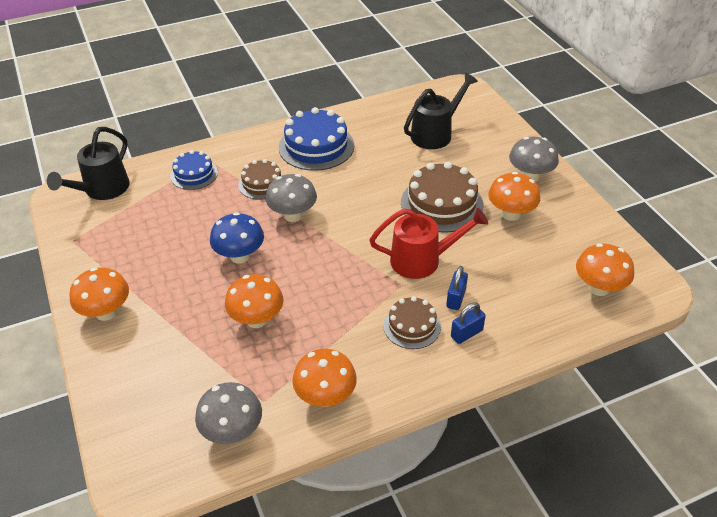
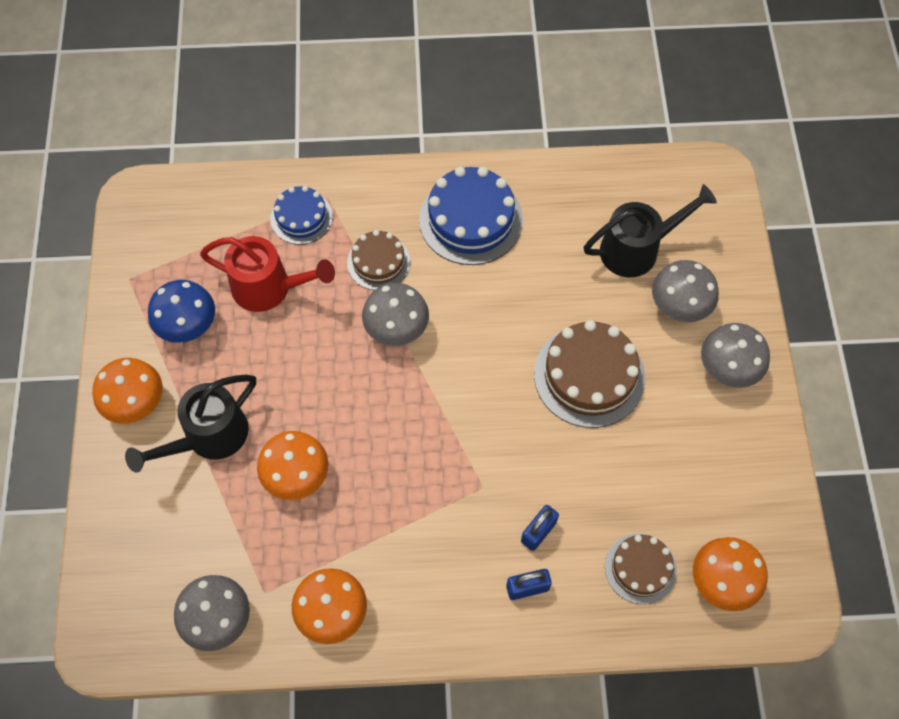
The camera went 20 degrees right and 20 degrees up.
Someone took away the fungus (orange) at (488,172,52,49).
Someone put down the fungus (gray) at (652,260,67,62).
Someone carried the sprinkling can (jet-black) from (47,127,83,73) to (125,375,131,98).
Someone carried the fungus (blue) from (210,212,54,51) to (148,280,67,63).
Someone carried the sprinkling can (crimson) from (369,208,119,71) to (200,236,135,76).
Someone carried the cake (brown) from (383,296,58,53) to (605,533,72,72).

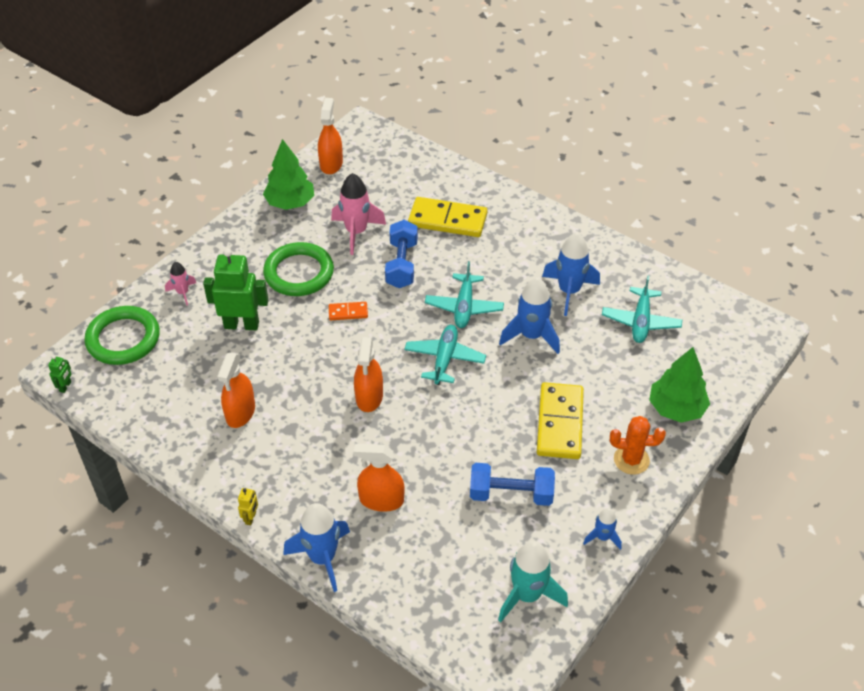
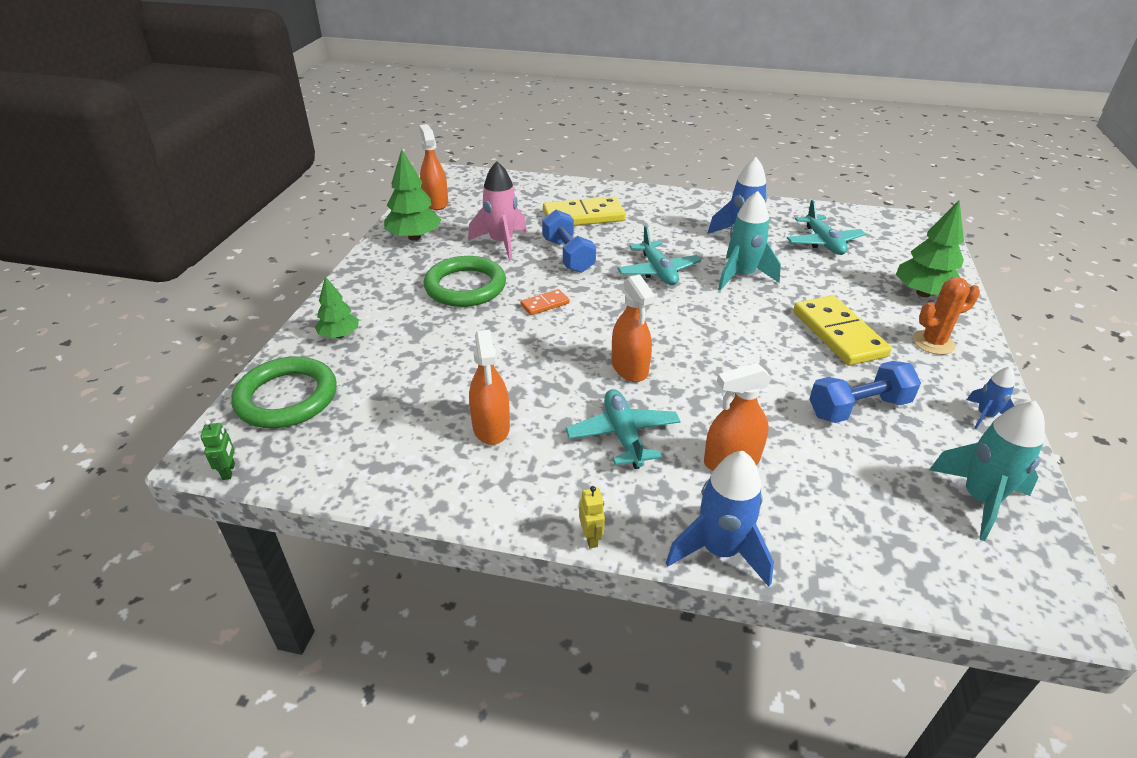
The camera went 25 degrees left and 10 degrees down.
Someone took away the robot (leaf-green) at (203,249,65,81).
Someone carried the aeroplane (turquoise) from (404,325,82,60) to (566,389,115,80).
Someone swapped the spaceship (rosy) at (165,262,31,44) for the toy tree (leaf-green) at (315,276,44,62).
Someone repainted the spaceship (blue) at (499,278,61,76), which became the spaceship (turquoise) at (718,191,63,100).

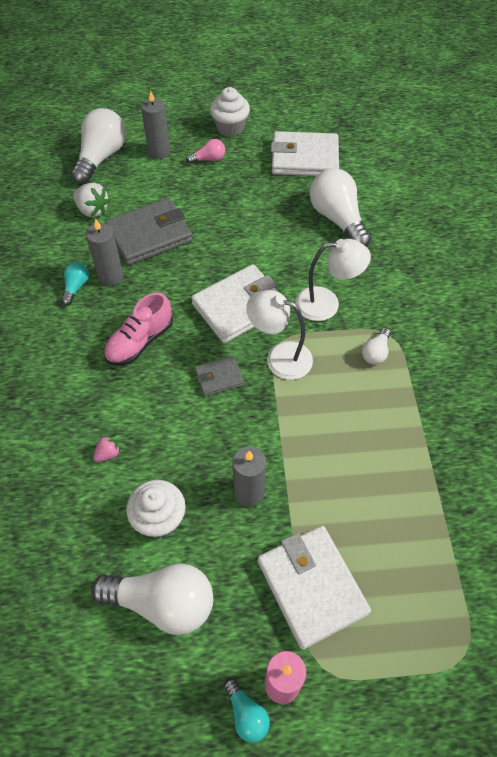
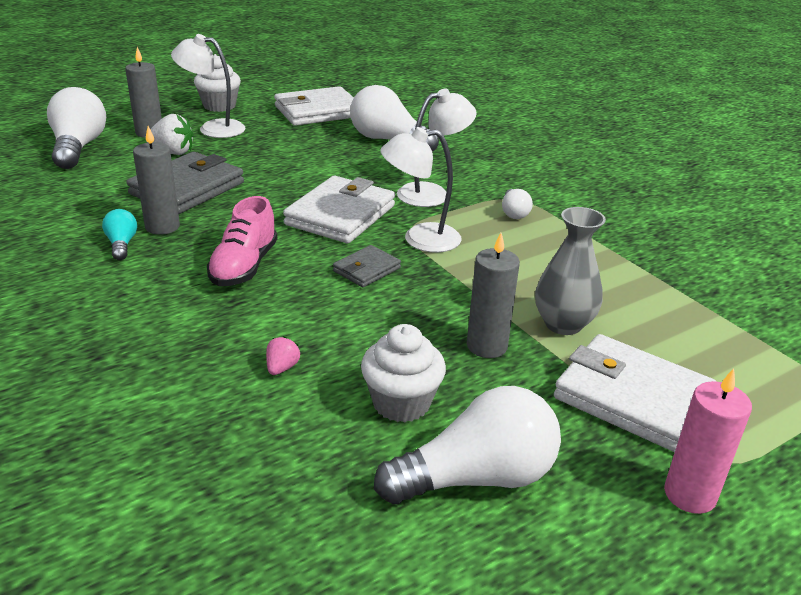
The camera went 30 degrees left and 25 degrees down.
Someone took away the light bulb (turquoise) at (224,678,46,65).
Someone put down the tall vase (gray) at (535,207,71,128).
Someone carried the berry (white) from (73,183,37,34) to (145,114,49,41).
Someone swapped the light bulb (rosy) at (186,139,39,25) for the reading lamp (white) at (171,34,74,104).

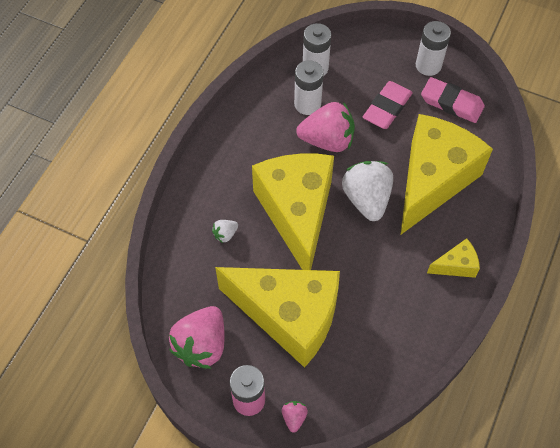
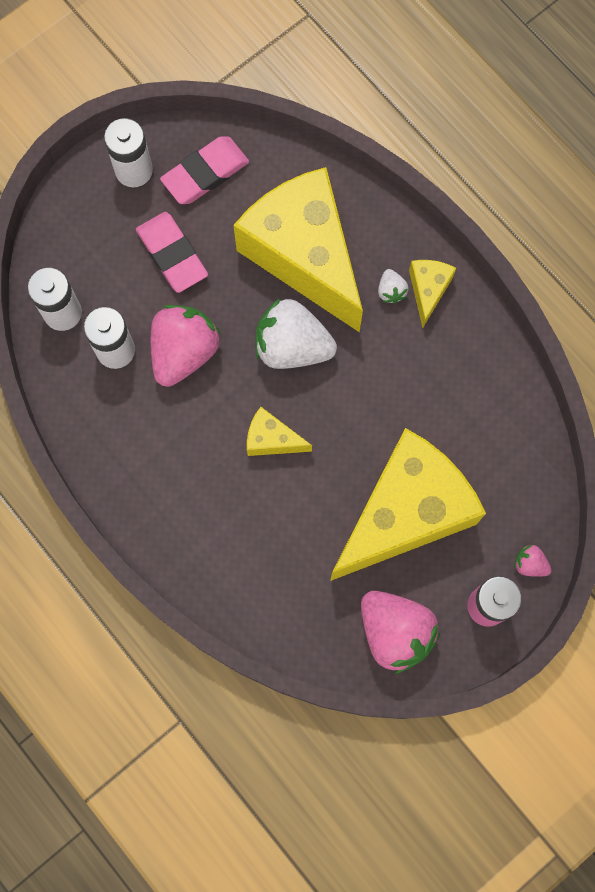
The camera went 65 degrees left and 15 degrees up.
Someone carried the berry (white) from (212,220,26,23) to (378,269,31,35).
Someone scaled the cheese wedge (yellow) at (252,154,82,116) by 0.41.

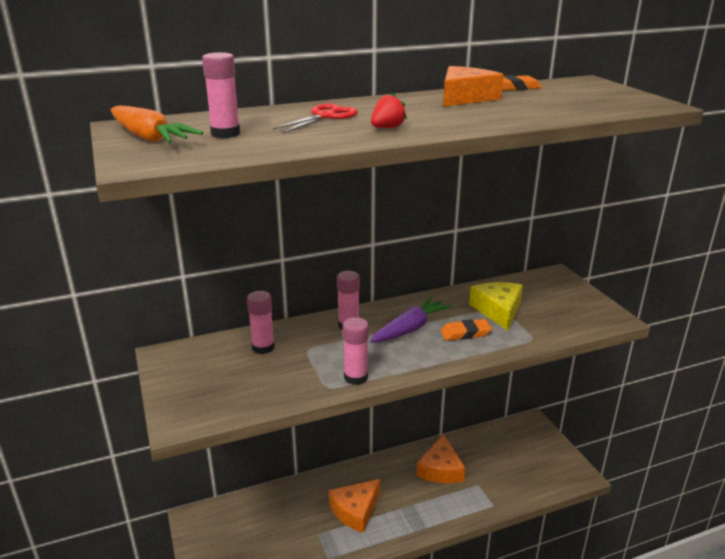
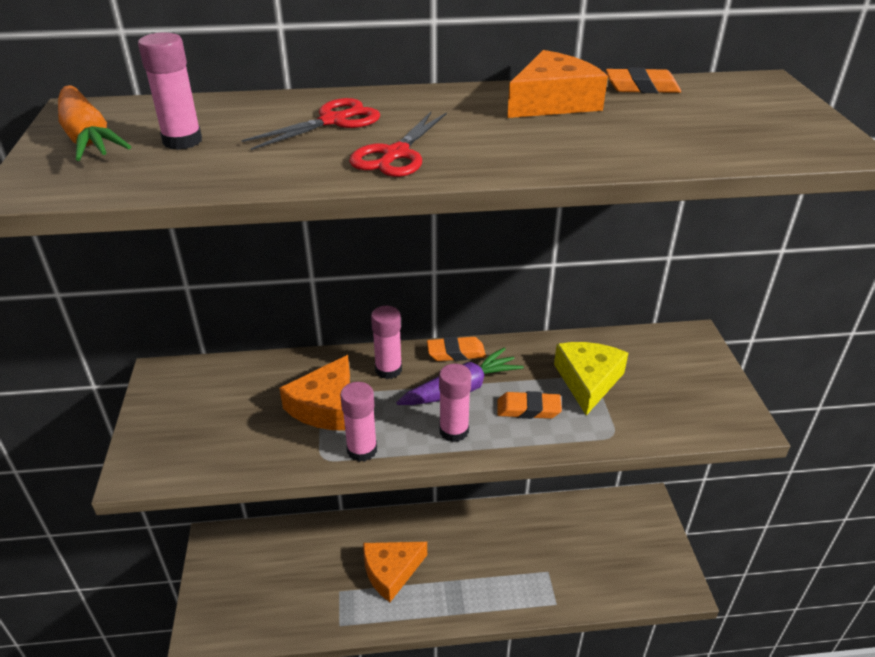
The camera went 15 degrees right and 10 degrees up.
Someone put down the eraser (orange) at (427,337,59,24).
Someone carried the stick of glue (rosy) from (247,291,28,63) to (439,364,32,78).
Someone carried the cheese wedge (orange) from (417,434,48,49) to (279,355,71,76).
Someone swapped the berry (crimson) at (371,93,36,35) for the scissors (crimson) at (349,112,98,65).

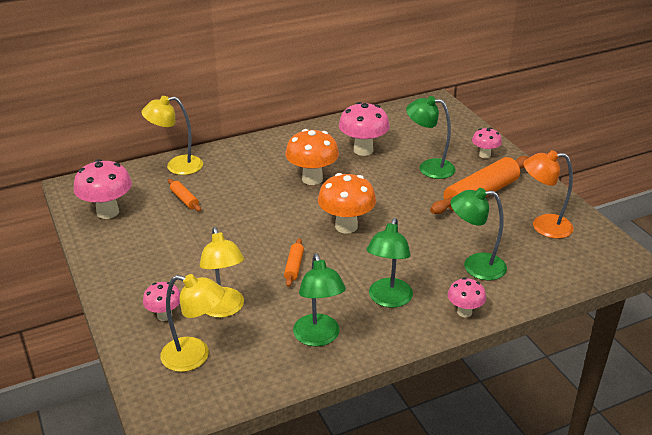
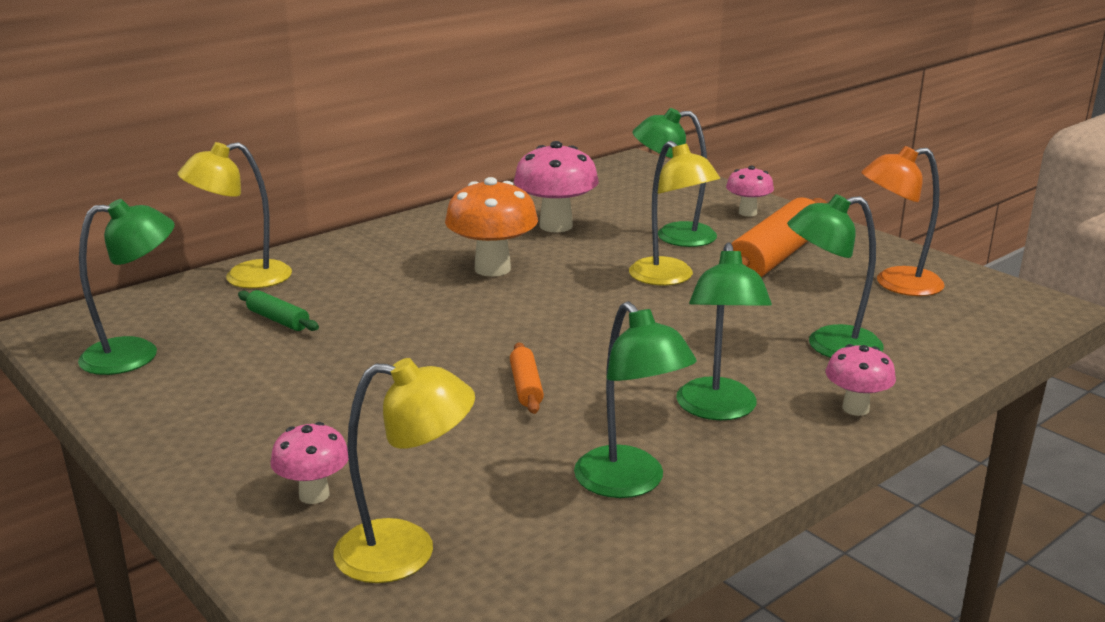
The camera went 15 degrees left and 10 degrees down.
Someone took away the fungus (orange) at (318,173,58,61).
Someone carried the reading lamp (yellow) from (200,227,44,91) to (629,141,91,145).
Someone swapped the fungus (rosy) at (74,159,58,60) for the reading lamp (leaf-green) at (78,199,97,176).
Someone repainted the dough roller (orange) at (168,179,33,33), which became the dough roller (leaf-green) at (238,290,81,41).

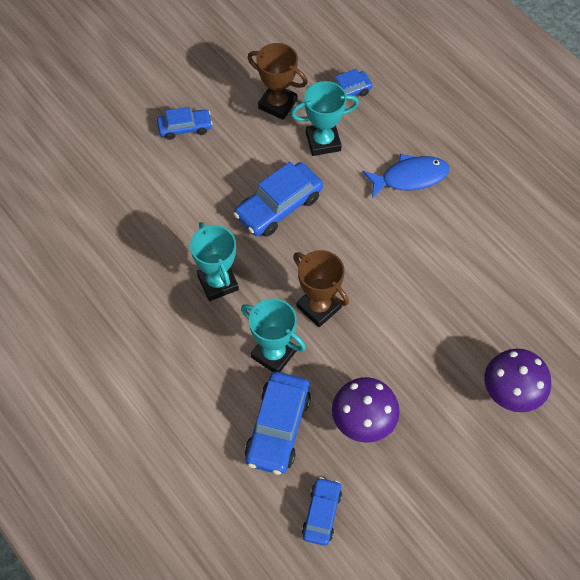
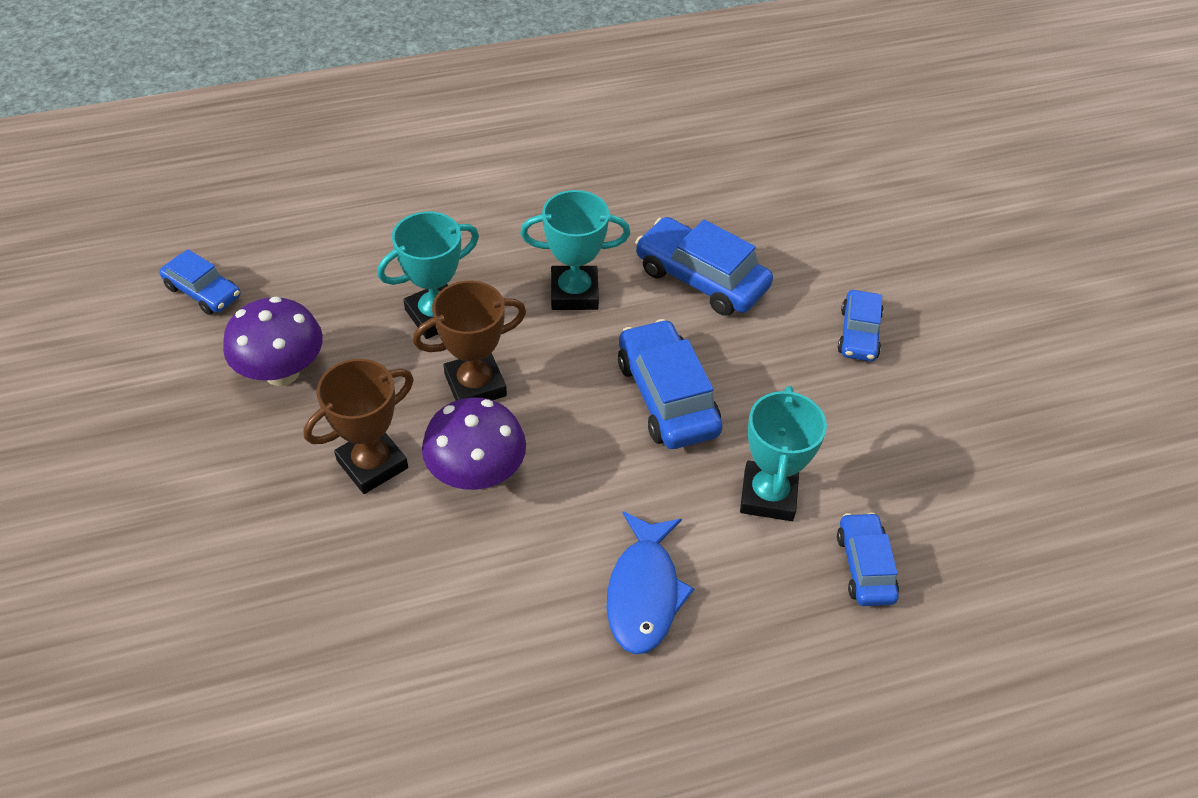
The camera went 110 degrees right and 10 degrees down.
Someone carried the car (blue) from (245,372,66,103) to (635,217,138,99).
Someone carried the award cup (brown) from (248,43,59,77) to (304,359,110,135).
Someone carried the fungus (royal purple) from (484,349,67,63) to (422,397,104,93).

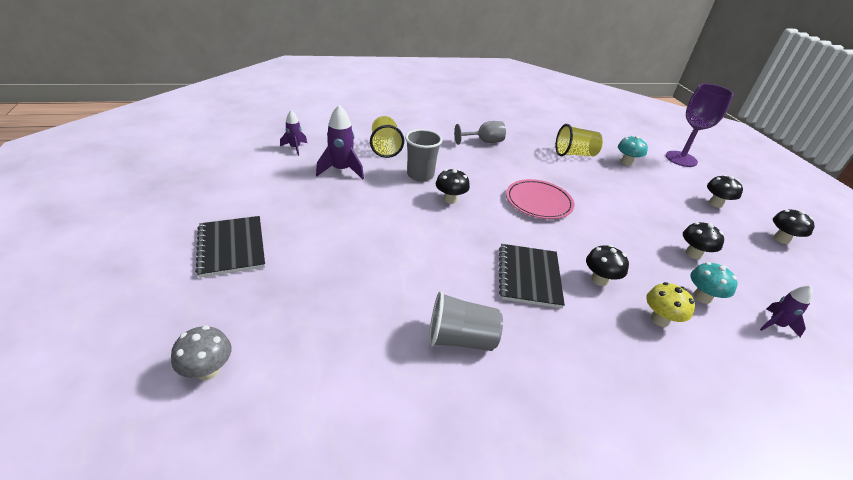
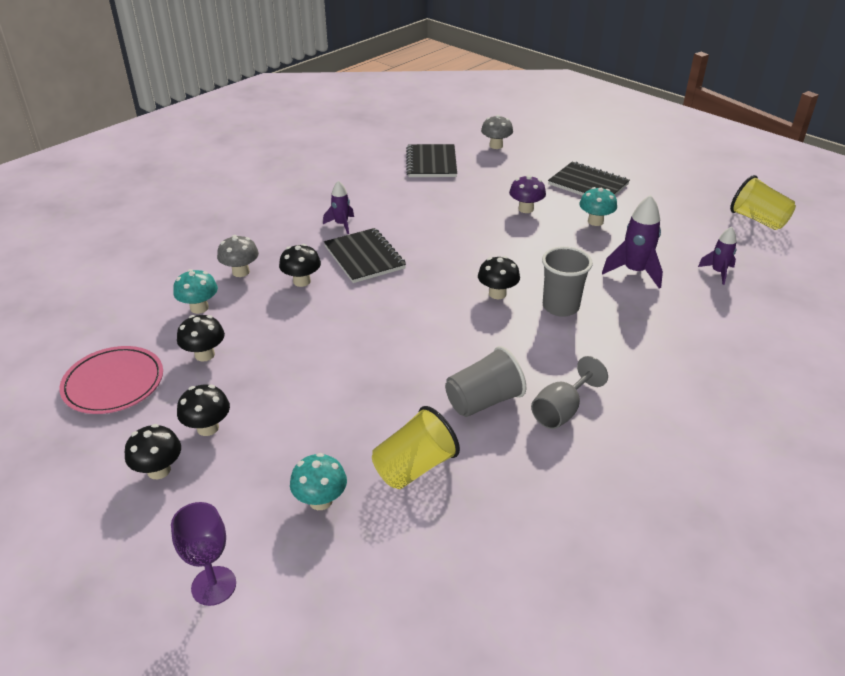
The camera went 150 degrees right and 0 degrees up.
Someone put down the exercise book (jet-black) at (406,144,51,33).
Someone put down the fungus (royal purple) at (509,175,37,38).
Someone put down the fungus (turquoise) at (579,187,38,39).
Someone carried the beaker (yellow) from (370,116,34,42) to (730,175,66,55).
Someone carried the beaker (gray) from (429,291,74,60) to (445,346,81,71).
Someone carried the flat dish (rosy) from (506,179,68,40) to (59,346,104,68).
Someone carried the spaceship (royal purple) from (760,285,53,52) to (323,180,31,54).
Someone carried the fungus (jet-black) from (773,209,42,35) to (177,385,53,51).
Someone repainted the fungus (yellow) at (646,282,49,45), which became the fungus (gray) at (217,235,42,42).
Someone scaled the wine glass (royal purple) at (666,84,68,83) by 0.64.

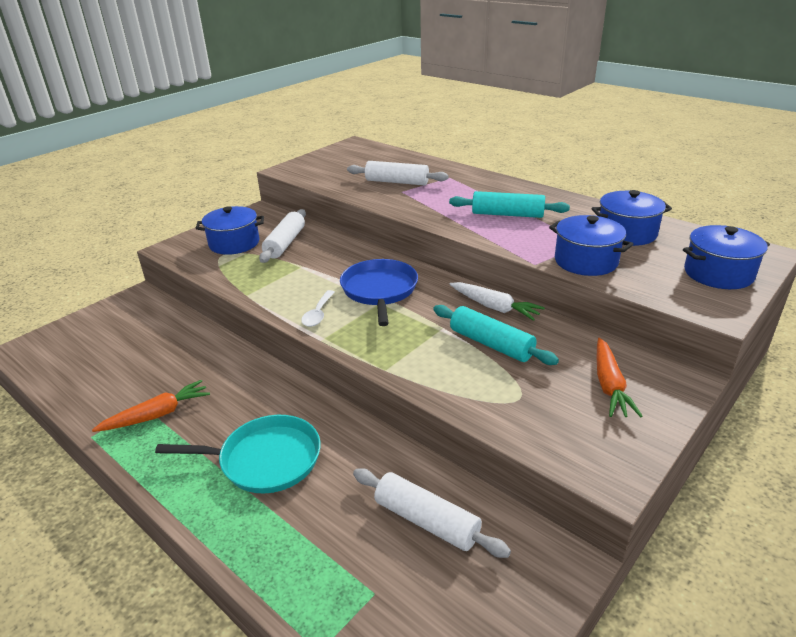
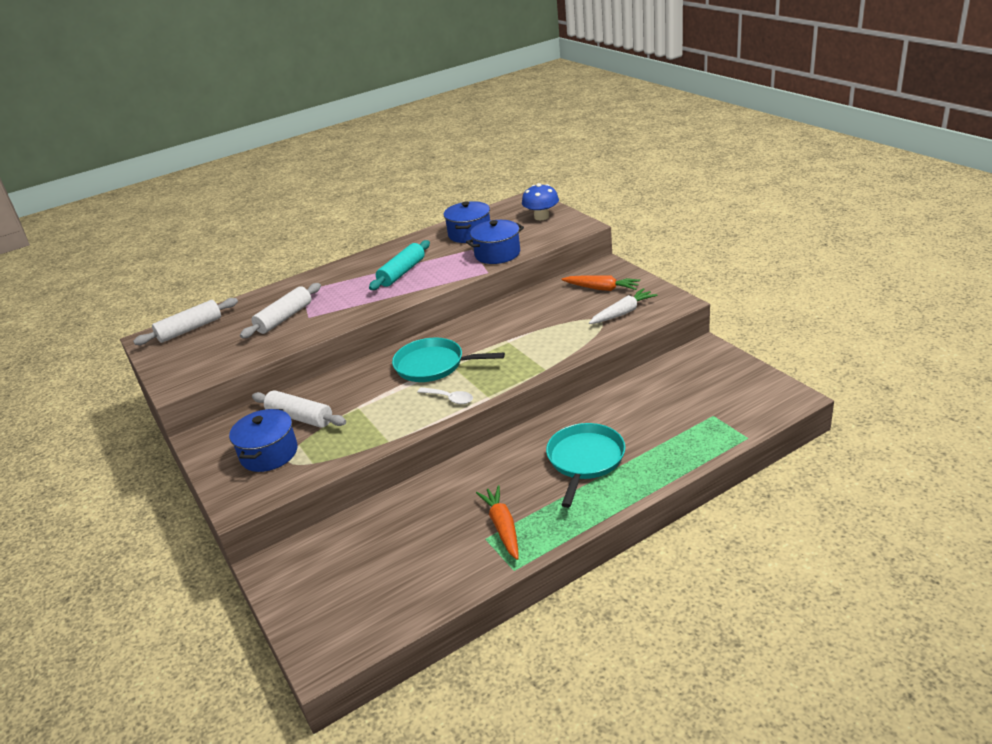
The camera went 70 degrees left and 0 degrees up.
Someone took away the dough roller (turquoise) at (433,305,126,60).
Someone carried the dough roller (white) from (353,468,158,90) to (133,298,105,47).
Someone carried the carrot (white) from (450,282,95,39) to (589,288,69,36).
Someone swapped the stockpot (blue) at (683,225,87,64) for the fungus (blue) at (522,183,37,37).
Someone repainted the frying pan (blue) at (340,259,78,67), which became the frying pan (turquoise) at (392,338,113,44).

